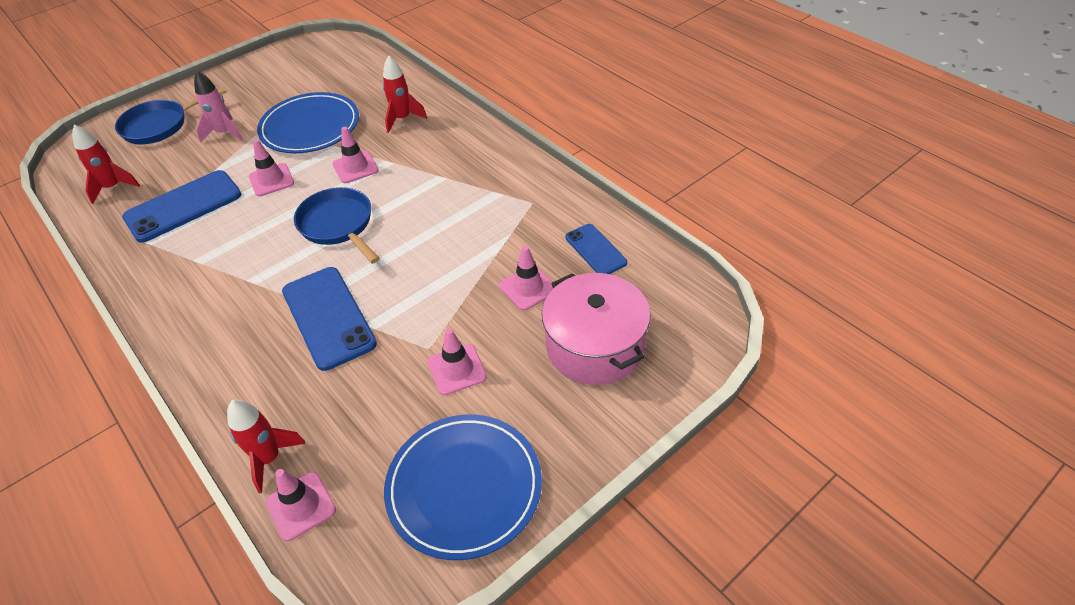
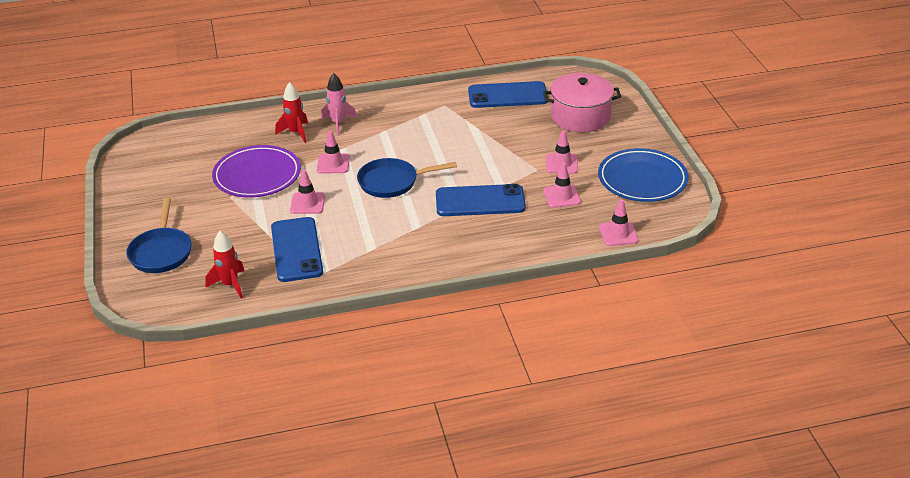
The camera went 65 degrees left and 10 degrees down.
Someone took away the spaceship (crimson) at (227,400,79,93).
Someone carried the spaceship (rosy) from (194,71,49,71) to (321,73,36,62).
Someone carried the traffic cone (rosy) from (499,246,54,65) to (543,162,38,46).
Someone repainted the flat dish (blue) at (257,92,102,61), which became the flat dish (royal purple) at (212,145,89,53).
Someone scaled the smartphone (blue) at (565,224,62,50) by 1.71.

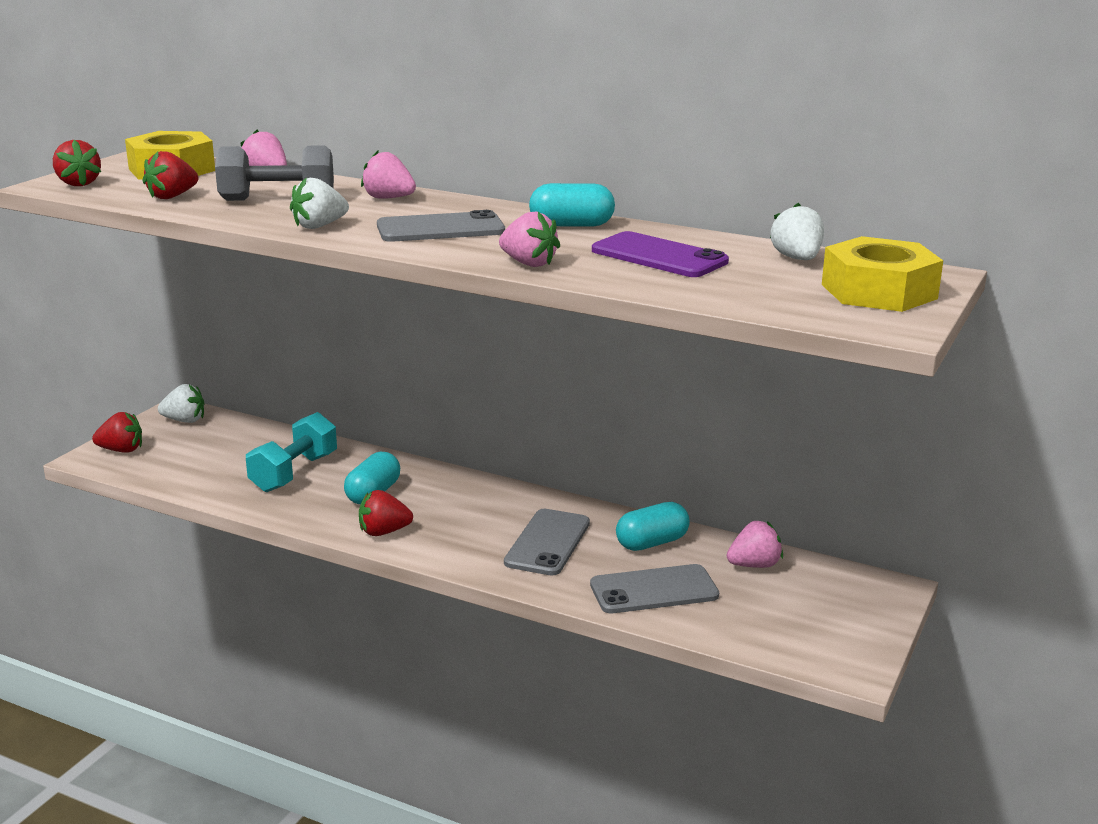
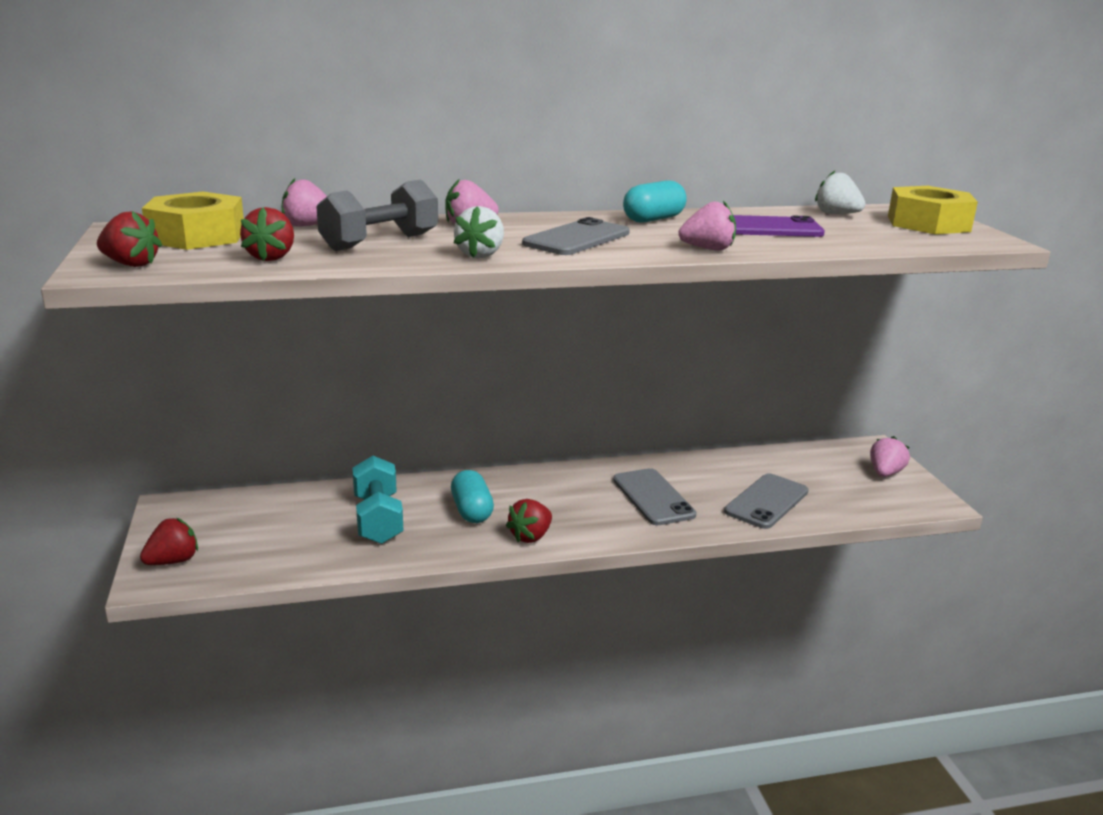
The camera went 40 degrees left and 0 degrees up.
Someone took away the berry (white) at (158,384,47,39).
Someone took away the pill (turquoise) at (616,502,74,49).
Someone carried the berry (rosy) from (727,521,56,47) to (870,436,40,41).

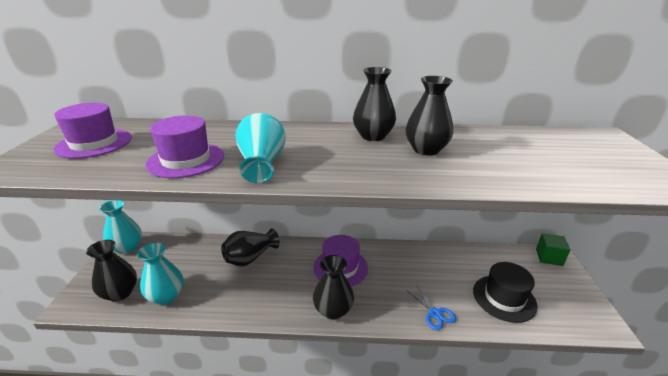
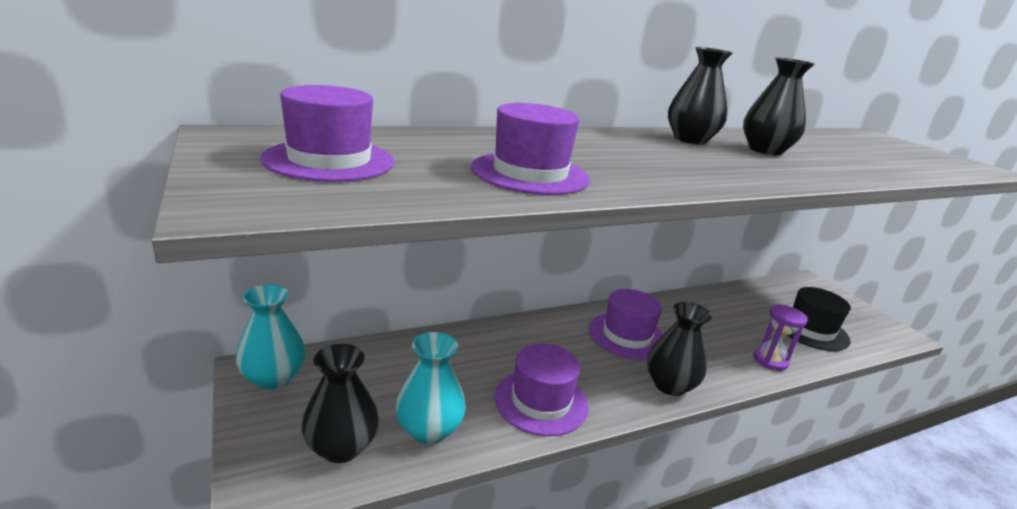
The camera went 30 degrees left and 5 degrees down.
Someone took away the tall vase (jet-black) at (221,228,59,38).
Someone took away the tall vase (turquoise) at (236,113,50,70).
Someone took away the cube (leaf-green) at (536,233,34,33).
Someone put down the top hat (royal purple) at (494,344,95,92).
Someone swapped the scissors (blue) at (406,286,50,44) for the sand timer (royal purple) at (754,304,54,67).

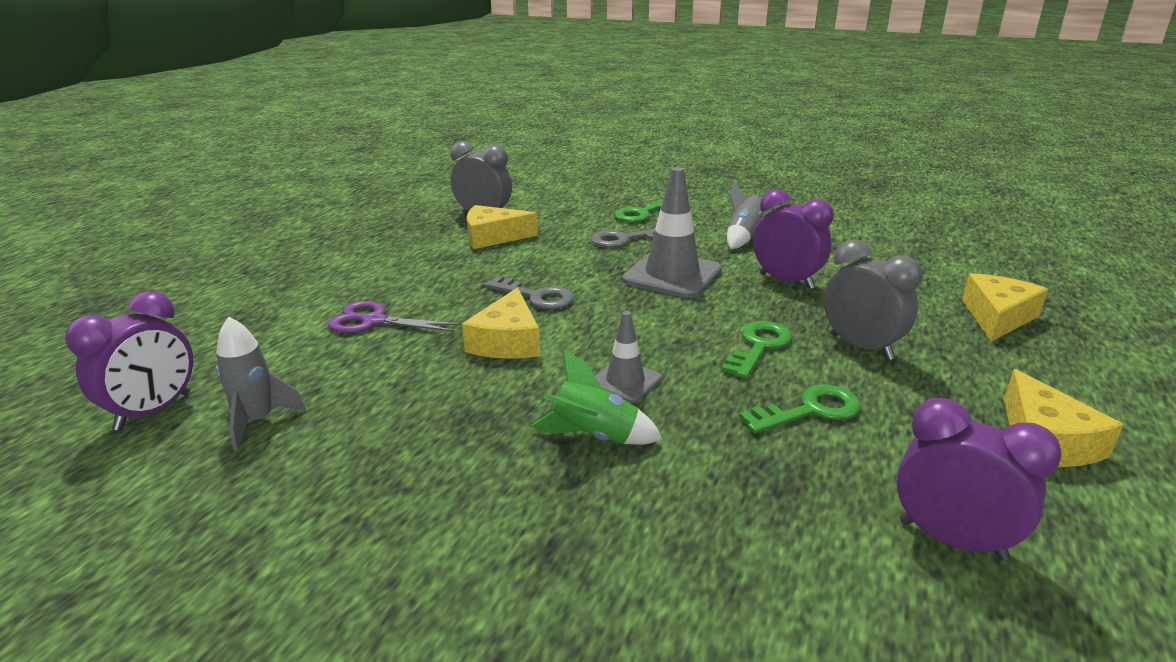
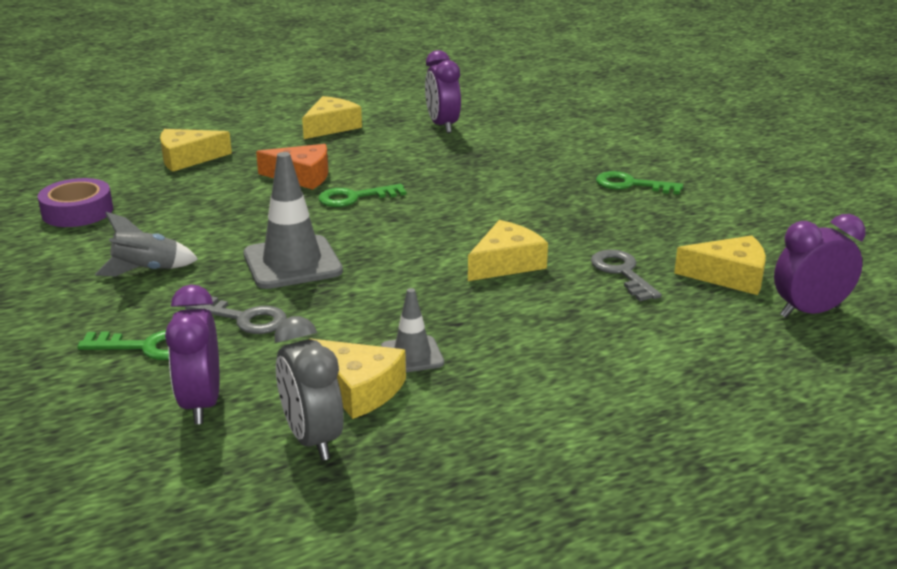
The camera went 140 degrees left and 0 degrees up.
Someone took away the scissors (royal purple) at (328,301,134,32).
Someone took away the spaceship (leaf-green) at (531,349,131,96).
Someone put down the tape (royal purple) at (37,178,76,49).
Someone carried the door key (gray) from (484,276,90,33) to (591,250,71,51).
Someone carried the traffic cone (gray) from (595,311,67,92) to (381,288,63,85).
Someone carried the door key (leaf-green) from (739,384,122,50) to (596,171,87,24).
Someone carried the clock (royal purple) from (753,189,80,100) to (165,285,55,139).
Someone swapped the spaceship (gray) at (216,317,90,134) for the cheese wedge (yellow) at (674,235,92,60).
Someone swapped the clock (gray) at (824,239,98,121) for the cheese wedge (orange) at (256,144,72,46).

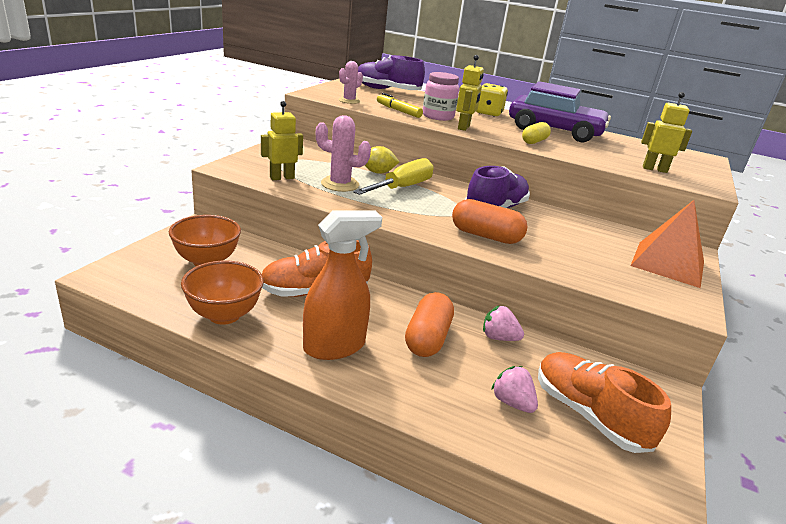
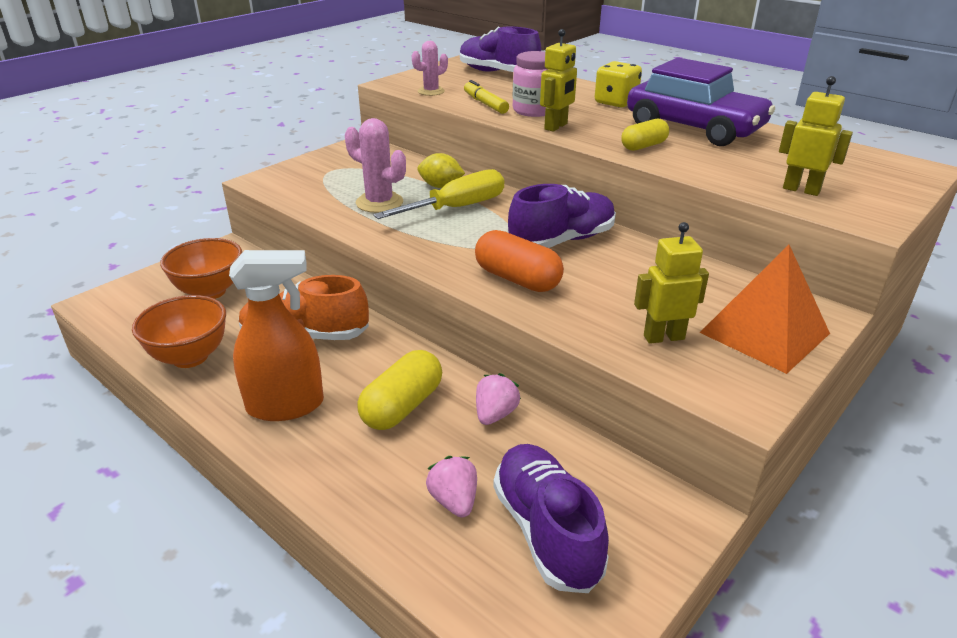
The camera went 20 degrees right and 5 degrees up.
Someone carried the robot (yellow) from (261,101,42,79) to (634,222,75,122).
Someone repainted the pill (orange) at (405,292,49,65), which became the pill (yellow) at (357,350,85,80).
Someone repainted the shoe (orange) at (538,352,133,101), which became the shoe (royal purple) at (493,444,116,149).
Someone rotated the berry (rosy) at (483,306,41,35) by 75 degrees clockwise.

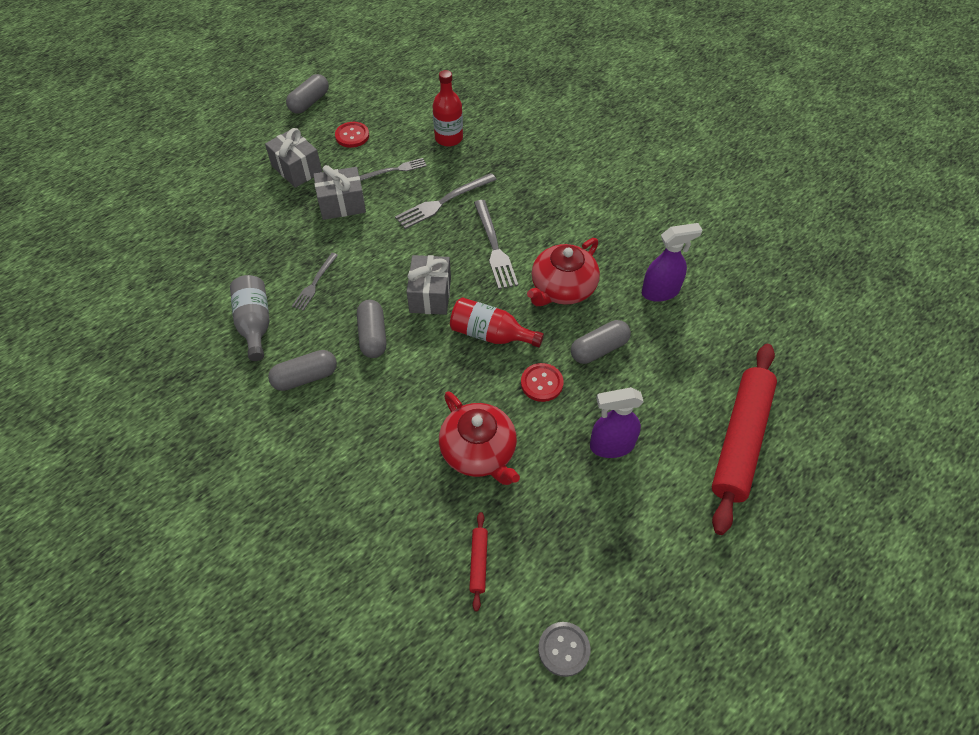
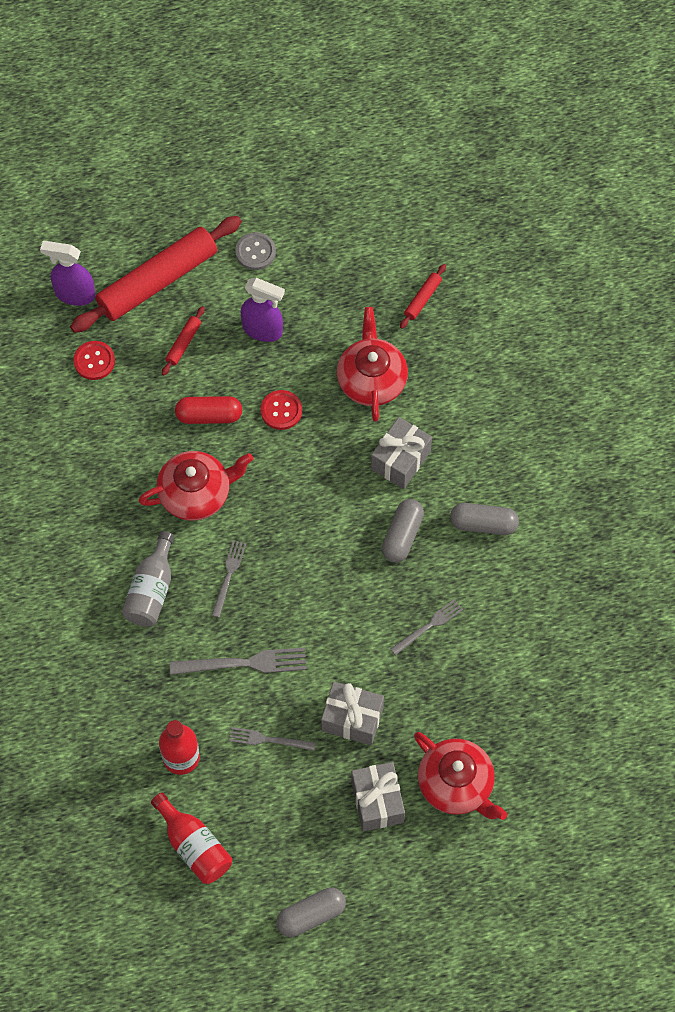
The camera went 150 degrees left and 10 degrees up.
Someone put down the dough roller (crimson) at (162,306,43,69).
Someone put down the tea pot (crimson) at (414,732,93,88).
Someone carried the flask (gray) from (230,275,40,86) to (122,531,52,96).
Someone carried the button (crimson) from (335,122,34,26) to (73,341,42,39).
Someone carried the gift (gray) from (407,255,44,60) to (371,417,61,72).
Someone carried the flask (crimson) from (450,297,94,50) to (151,793,81,91).
Someone carried the button (gray) from (538,622,53,55) to (235,232,41,38).
Someone carried the spray cleaner (royal purple) from (642,223,60,79) to (40,241,55,65).
Someone repainted the pill (gray) at (571,320,60,44), which became the pill (crimson) at (175,396,67,28).
Someone scaled the fork (gray) at (474,200,44,89) by 0.62.

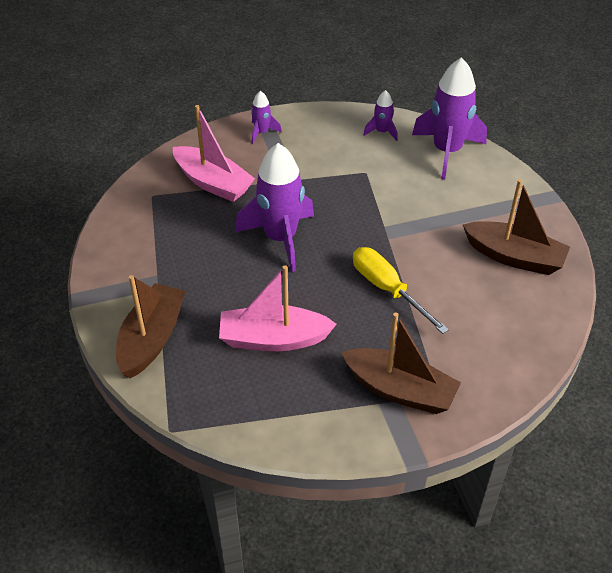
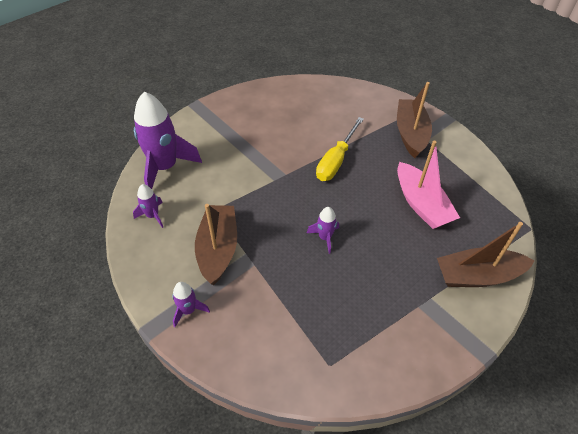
The camera went 115 degrees left and 5 degrees up.
Someone took away the sailboat (rosy) at (173,105,82,97).
Someone carried the sailboat (brown) from (463,179,107,96) to (195,204,42,81).
Someone scaled the spaceship (royal purple) at (235,143,79,129) by 0.47.

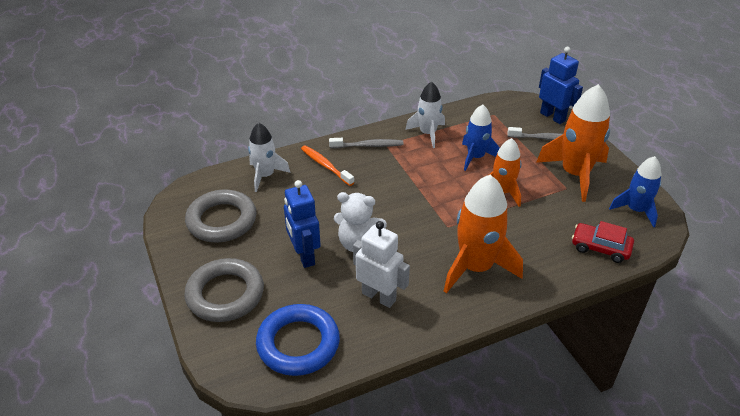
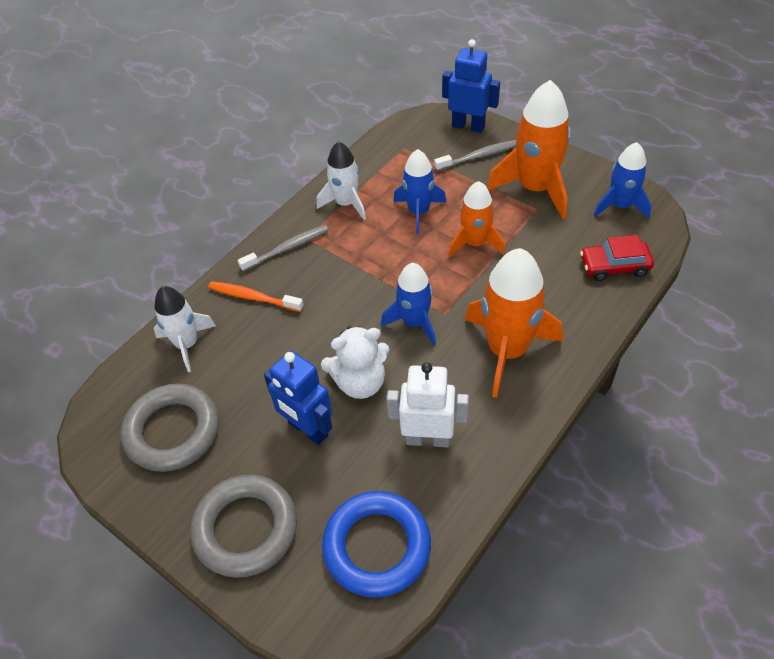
The camera went 25 degrees left and 10 degrees up.
Someone put down the spaceship (blue) at (381,263,55,83).

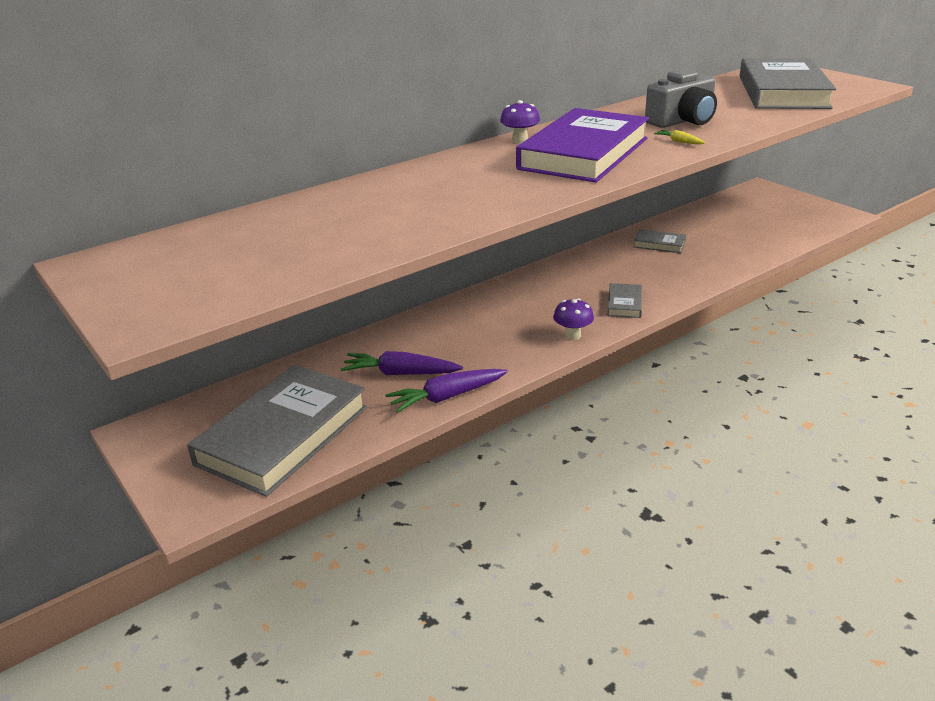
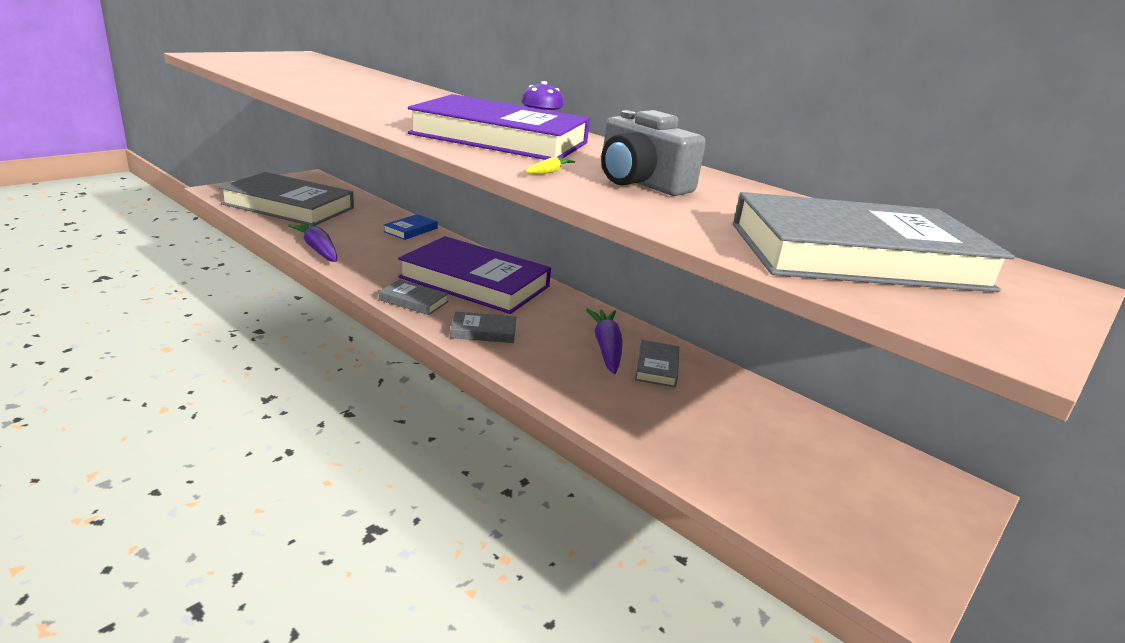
The camera went 75 degrees right and 5 degrees down.
Someone put down the book (blue) at (384,214,54,26).
Someone put down the book (royal purple) at (398,236,153,78).
Someone carried the carrot (royal purple) from (341,351,122,24) to (586,309,37,65).
Someone swapped the fungus (royal purple) at (553,298,41,42) for the book (gray) at (379,279,70,36).

